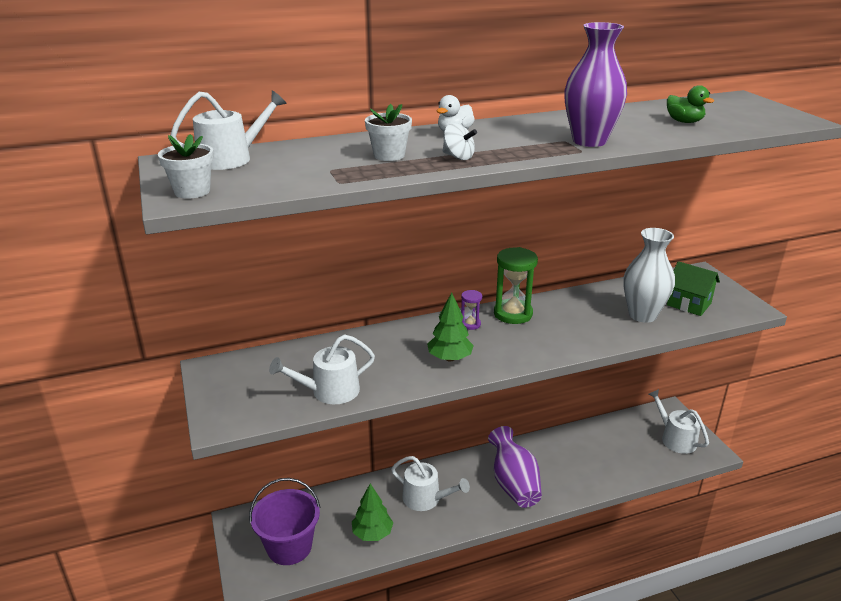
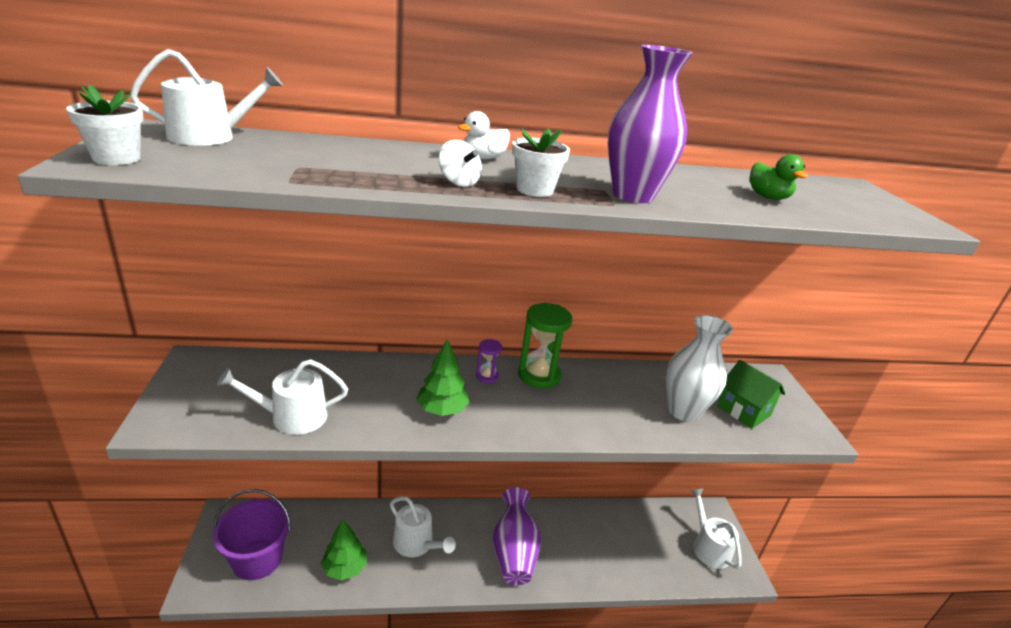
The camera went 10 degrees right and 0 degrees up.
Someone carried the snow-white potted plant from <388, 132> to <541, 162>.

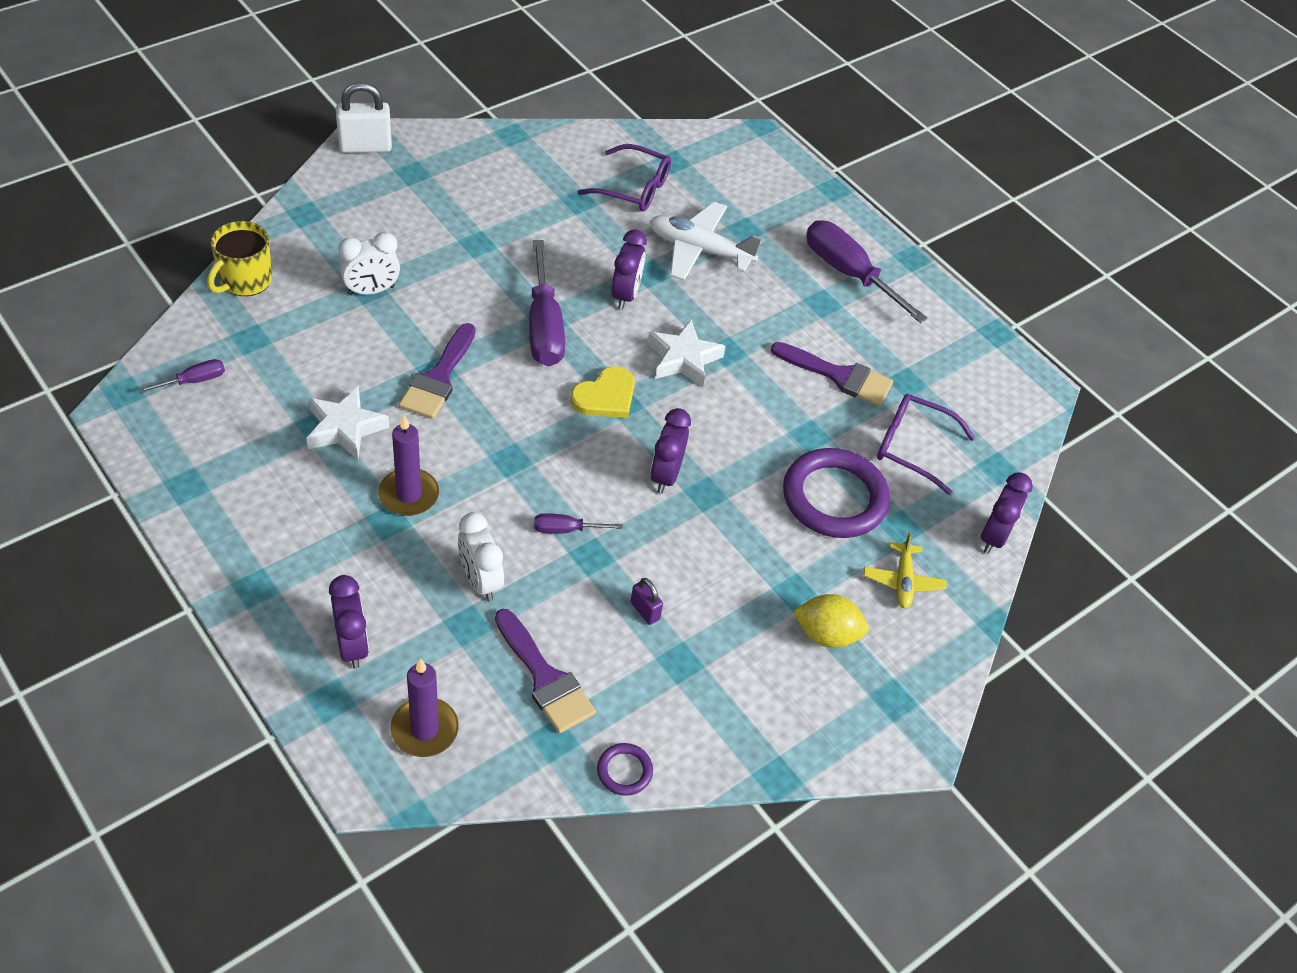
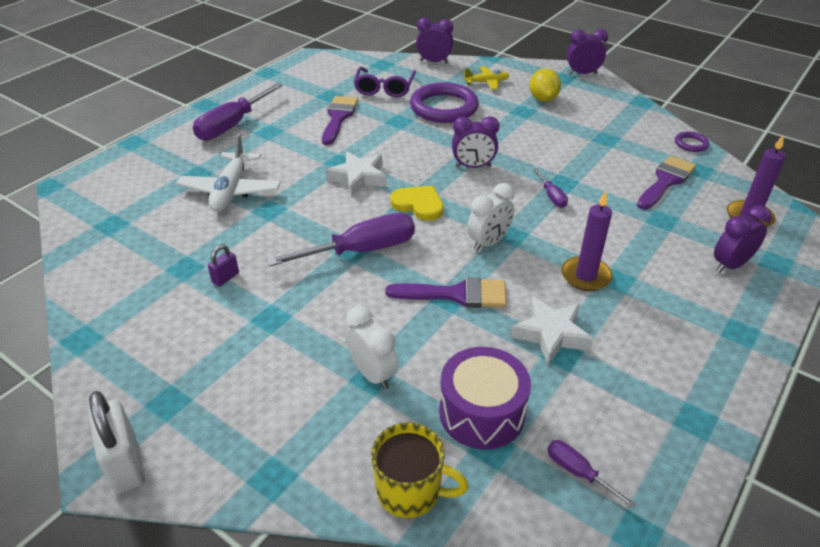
The camera went 100 degrees left and 10 degrees down.
Someone took away the violet eyeglasses at <624, 178>.
Someone put down the violet drum at <485, 398>.
Someone carried the snow-white alarm clock from <481, 556> to <490, 217>.
Someone carried the violet alarm clock from <629, 269> to <587, 52>.
Someone carried the violet lock from <646, 601> to <223, 266>.

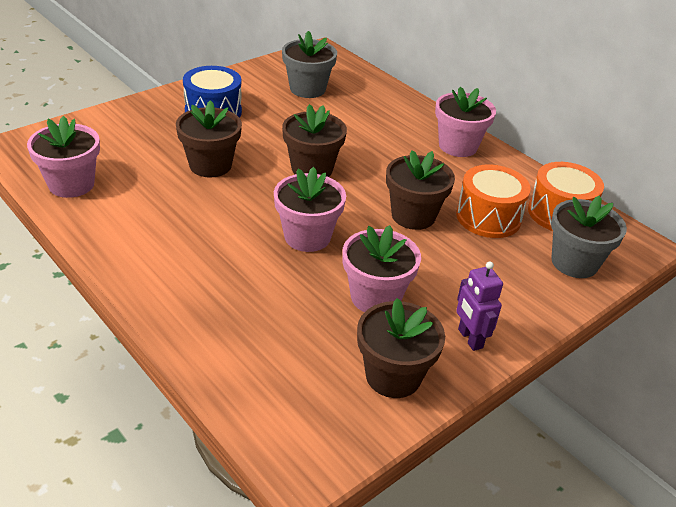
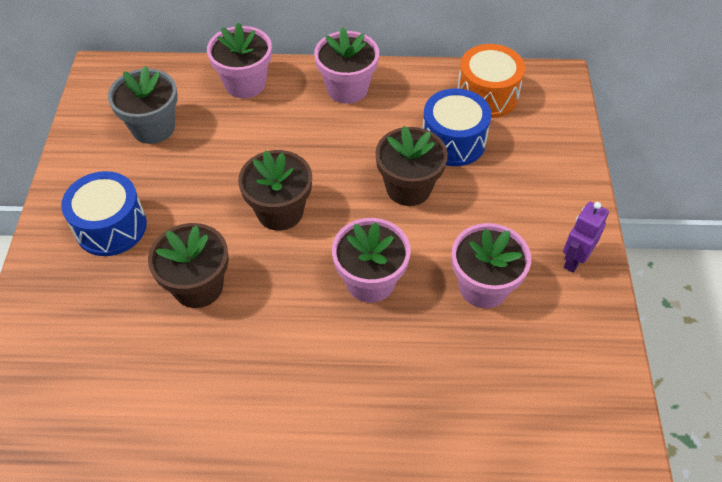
The camera went 45 degrees left and 15 degrees up.
Someone took away the dark brown potted plant at <401, 348>.
Someone took away the ash-grey potted plant at <589, 236>.
Someone carried the rosy potted plant from <63, 157> to <239, 60>.
Someone repainted the orange drum at <493, 201>, which became the royal blue drum at <456, 127>.
Someone rotated the violet toy robot at <479, 306> by 105 degrees clockwise.

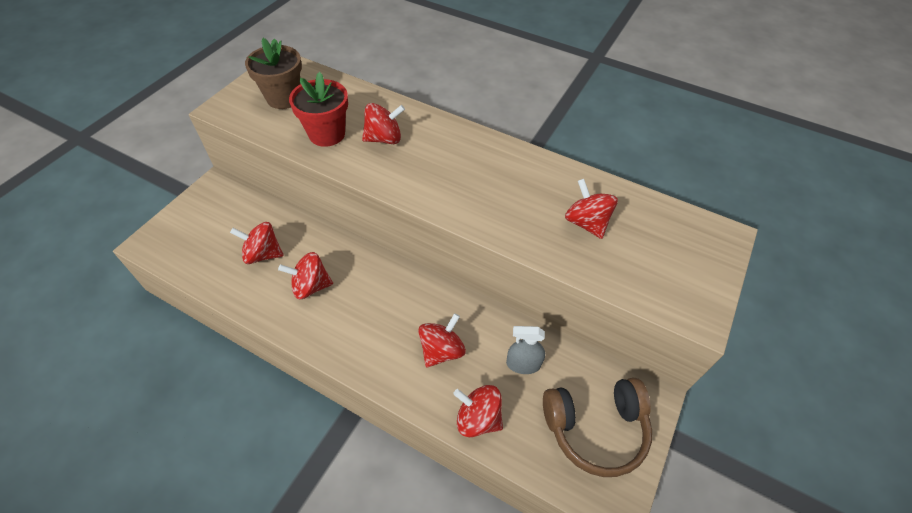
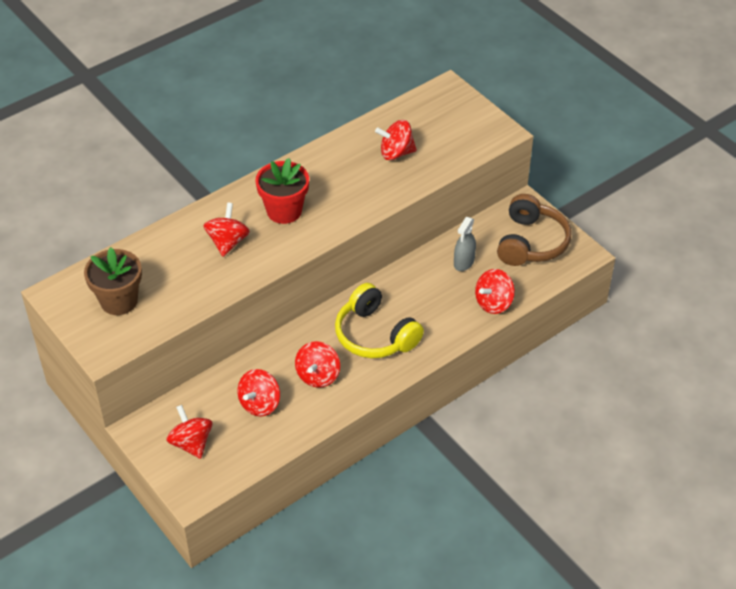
The camera went 65 degrees left and 5 degrees down.
Someone put down the bright yellow headphones at <379, 320>.
Someone carried the red potted plant from <318, 109> to <282, 191>.
Someone carried the red spinning top from <442, 340> to <189, 432>.

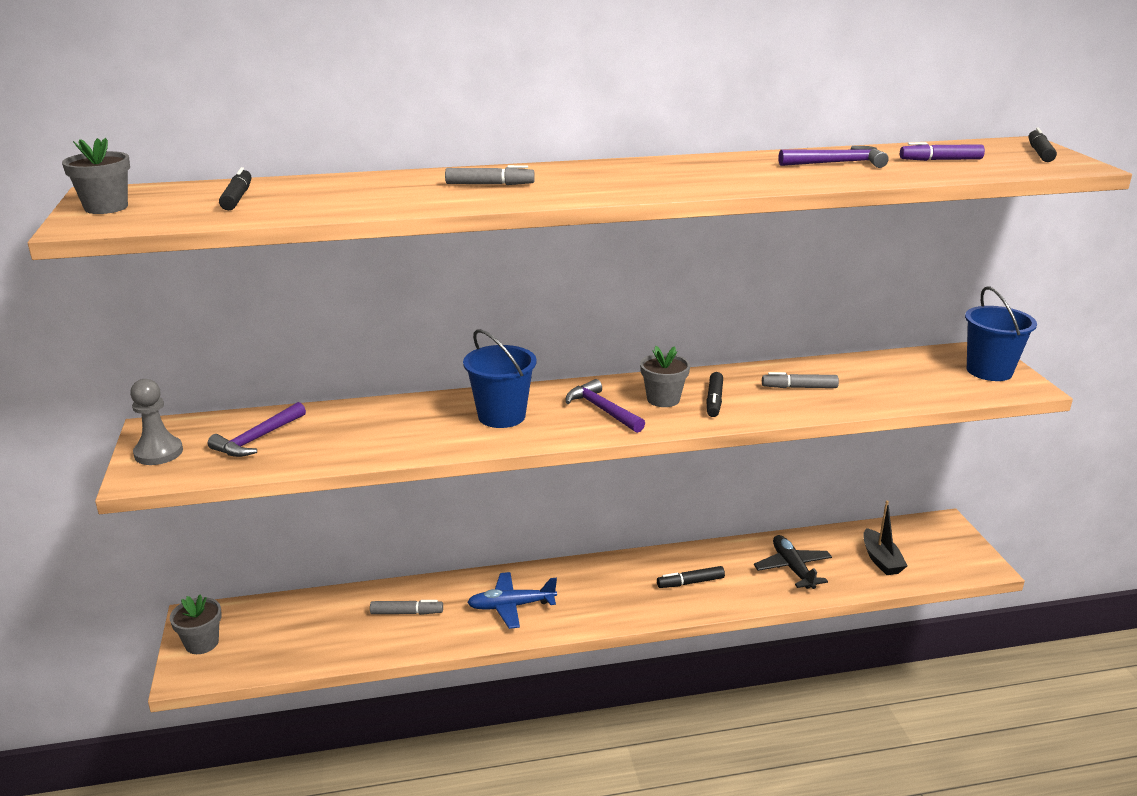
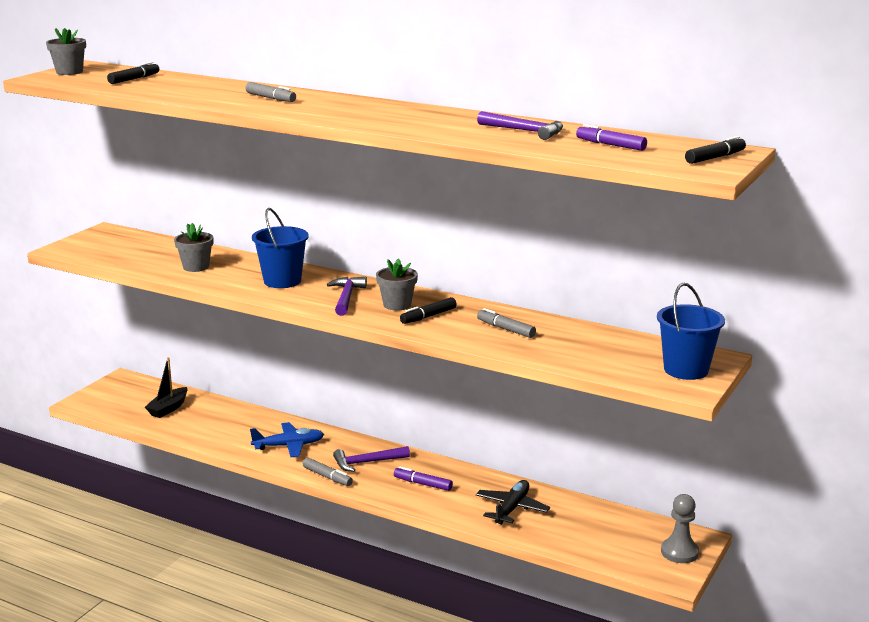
The camera went 40 degrees right and 5 degrees down.
Someone carried the ash-grey game pawn from <156, 422> to <680, 528>.
Someone carried the ash-grey potted plant from <196, 624> to <193, 247>.
Someone carried the violet claw hammer from <257, 429> to <371, 459>.
Someone carried the ash-grey felt pen from <406, 607> to <328, 472>.
Someone carried the jet-black sailboat from <885, 537> to <166, 387>.
Someone repainted the jet-black felt pen at <691, 577>, which became the violet felt pen at <423, 478>.
Someone rotated the royal blue aeroplane at <512, 600> by 135 degrees clockwise.

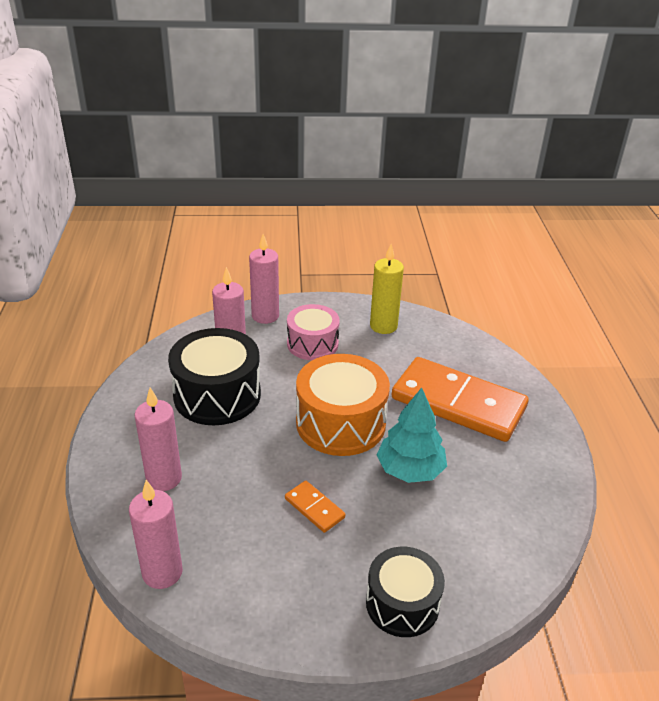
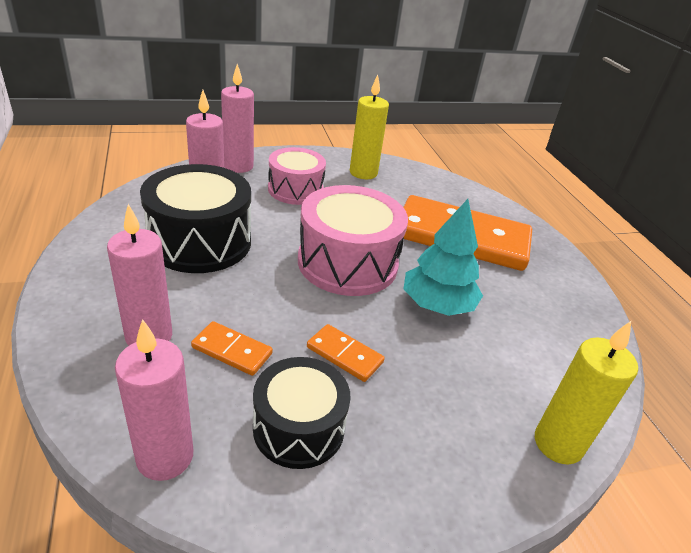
The camera went 15 degrees left and 0 degrees up.
Someone put down the orange domino piece at <232, 348>.
Someone put down the bright yellow wax candle at <586, 393>.
Someone carried the jet-black drum from <405, 592> to <301, 413>.
Someone repainted the orange drum at <343, 405>, which became the rosy drum at <353, 240>.

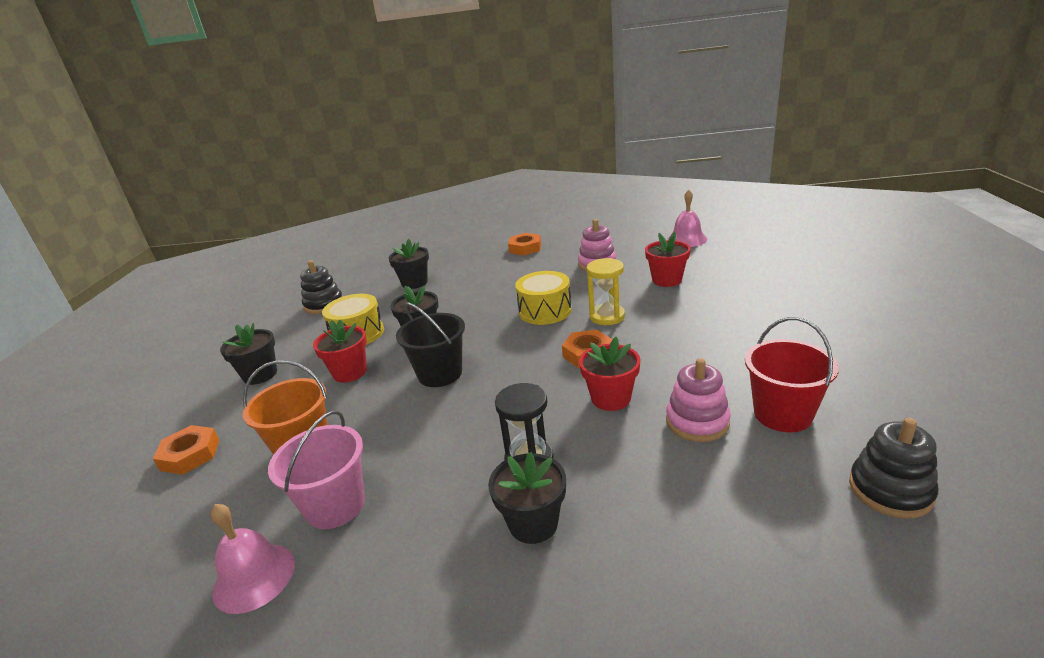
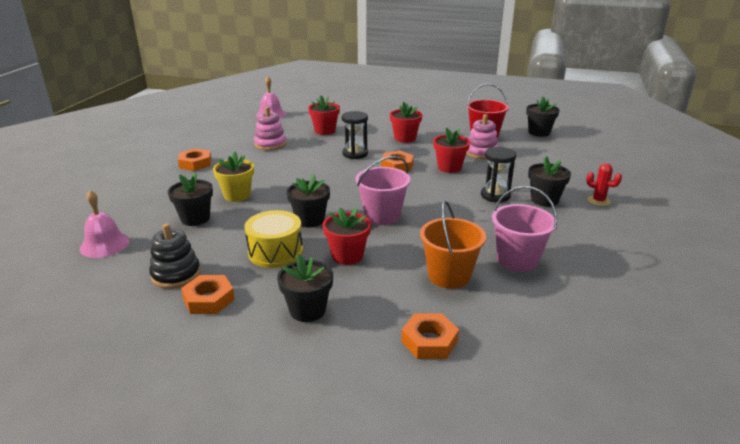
The camera went 80 degrees left and 0 degrees up.
Someone took away the bright yellow drum at <543, 298>.
Someone put down the orange hexagon nut at <208, 294>.
Someone put down the bright yellow potted plant at <233, 176>.
Someone put down the red potted plant at <406, 122>.
Someone put down the red saguaro cactus at <604, 184>.
Someone carried the rosy bell from <253, 559> to <105, 224>.
Someone swapped the jet-black stacking rings at <893, 468> for the jet-black potted plant at <542, 116>.
Someone repainted the jet-black bucket at <430, 344>, which became the rosy bucket at <383, 190>.
Someone repainted the bright yellow sand timer at <606, 291>, which became the jet-black sand timer at <355, 135>.

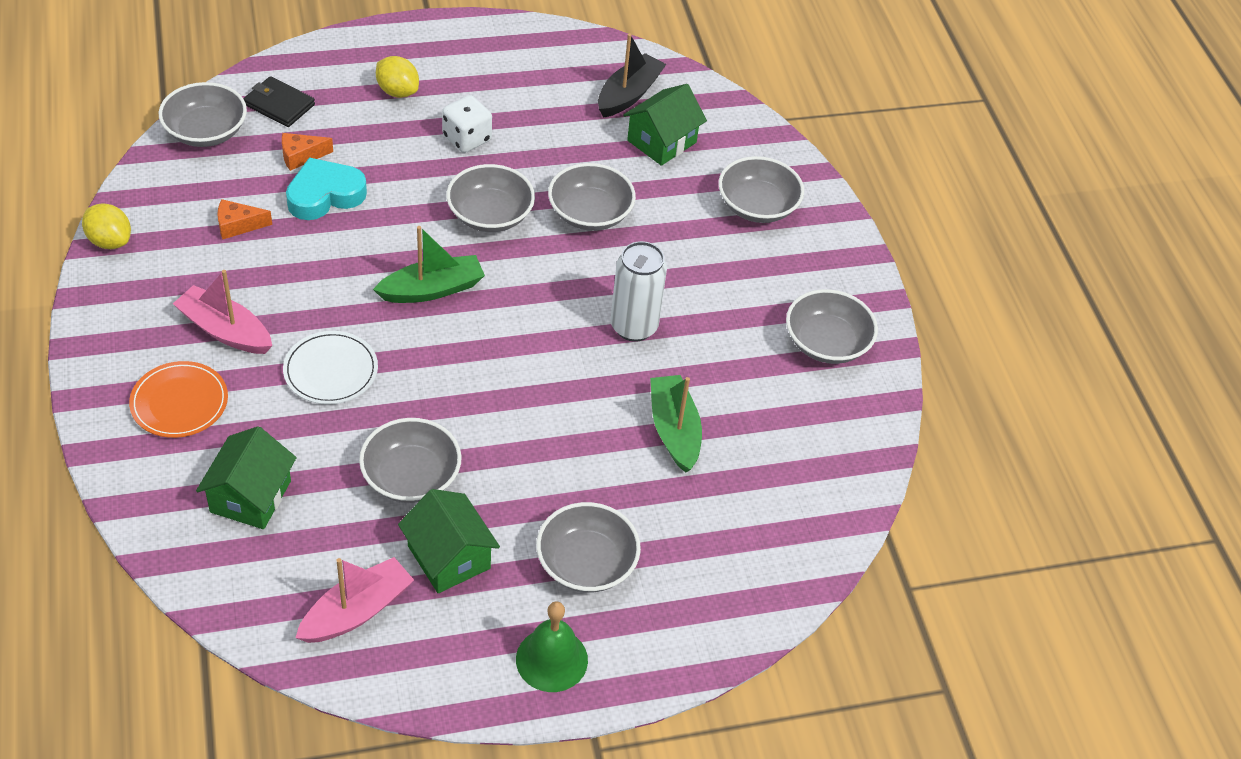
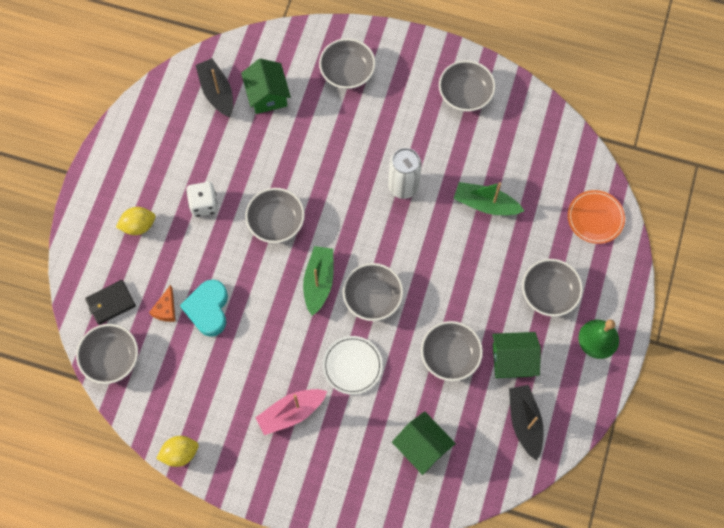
The camera went 55 degrees left and 20 degrees up.
Someone took away the orange piece of cheese at <244, 219>.
Someone carried the orange dinner plate from <178, 399> to <596, 217>.
Someone carried the ash-grey bowl from <592, 197> to <373, 292>.
Someone repainted the rosy sailboat at <354, 600>, which became the jet-black sailboat at <526, 423>.

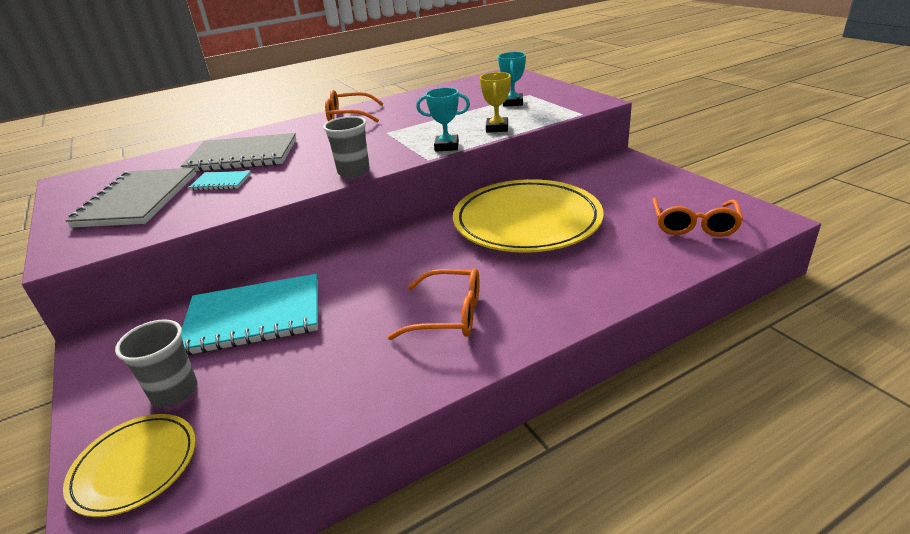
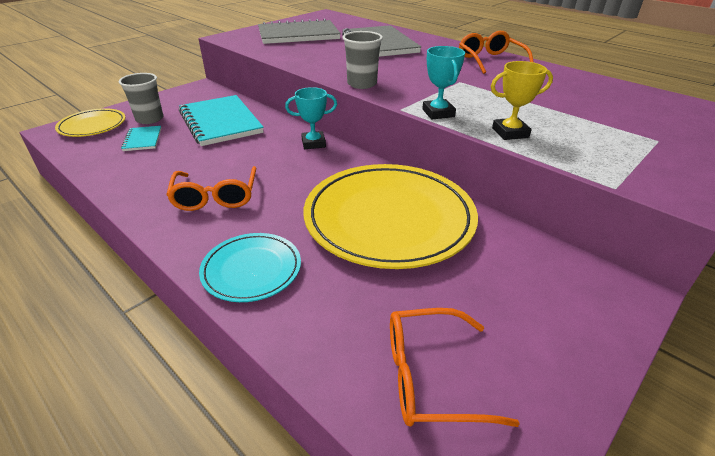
The camera went 70 degrees right and 5 degrees up.
Someone put down the teal dinner plate at <250, 267>.
Someone carried the teal notepad from <220, 181> to <141, 138>.
Someone carried the teal trophy from <512, 79> to <311, 118>.

